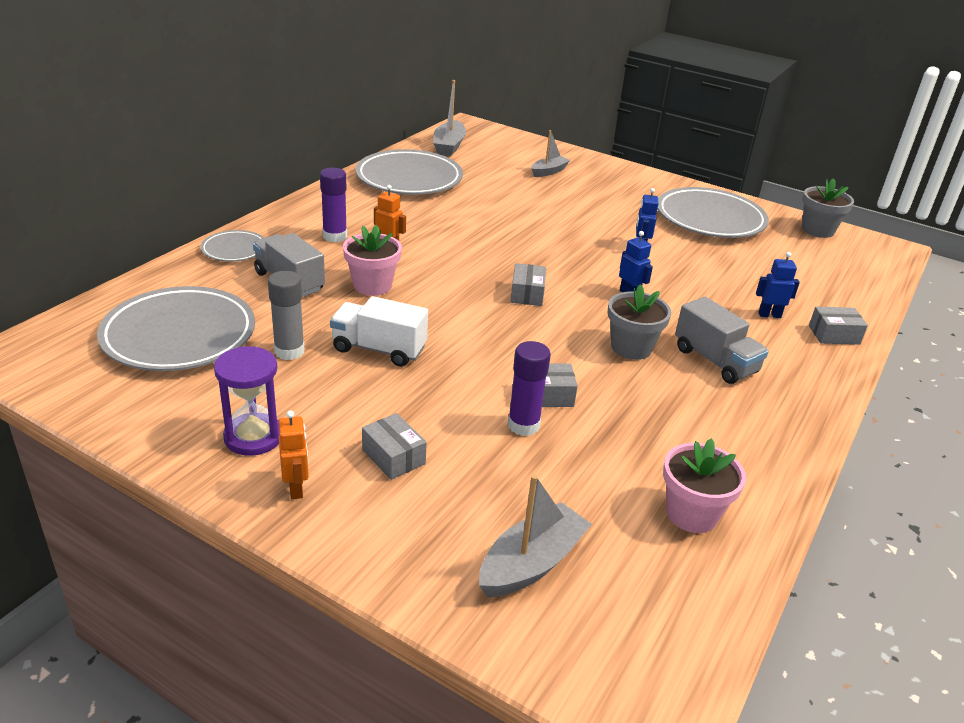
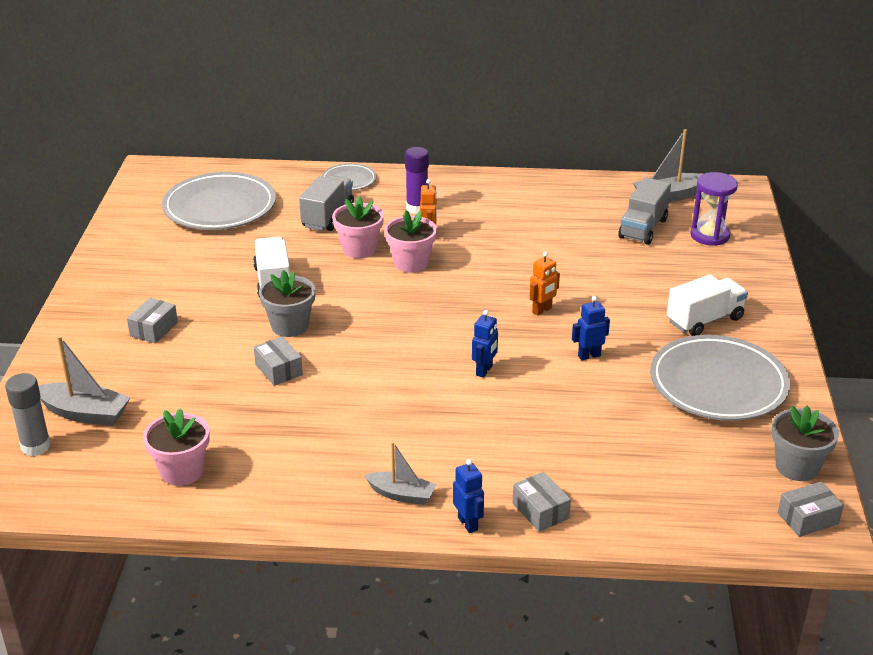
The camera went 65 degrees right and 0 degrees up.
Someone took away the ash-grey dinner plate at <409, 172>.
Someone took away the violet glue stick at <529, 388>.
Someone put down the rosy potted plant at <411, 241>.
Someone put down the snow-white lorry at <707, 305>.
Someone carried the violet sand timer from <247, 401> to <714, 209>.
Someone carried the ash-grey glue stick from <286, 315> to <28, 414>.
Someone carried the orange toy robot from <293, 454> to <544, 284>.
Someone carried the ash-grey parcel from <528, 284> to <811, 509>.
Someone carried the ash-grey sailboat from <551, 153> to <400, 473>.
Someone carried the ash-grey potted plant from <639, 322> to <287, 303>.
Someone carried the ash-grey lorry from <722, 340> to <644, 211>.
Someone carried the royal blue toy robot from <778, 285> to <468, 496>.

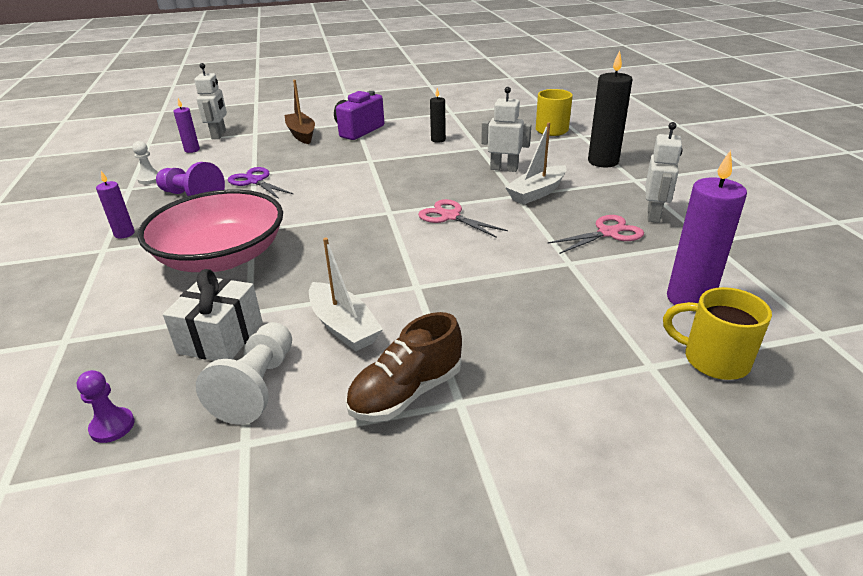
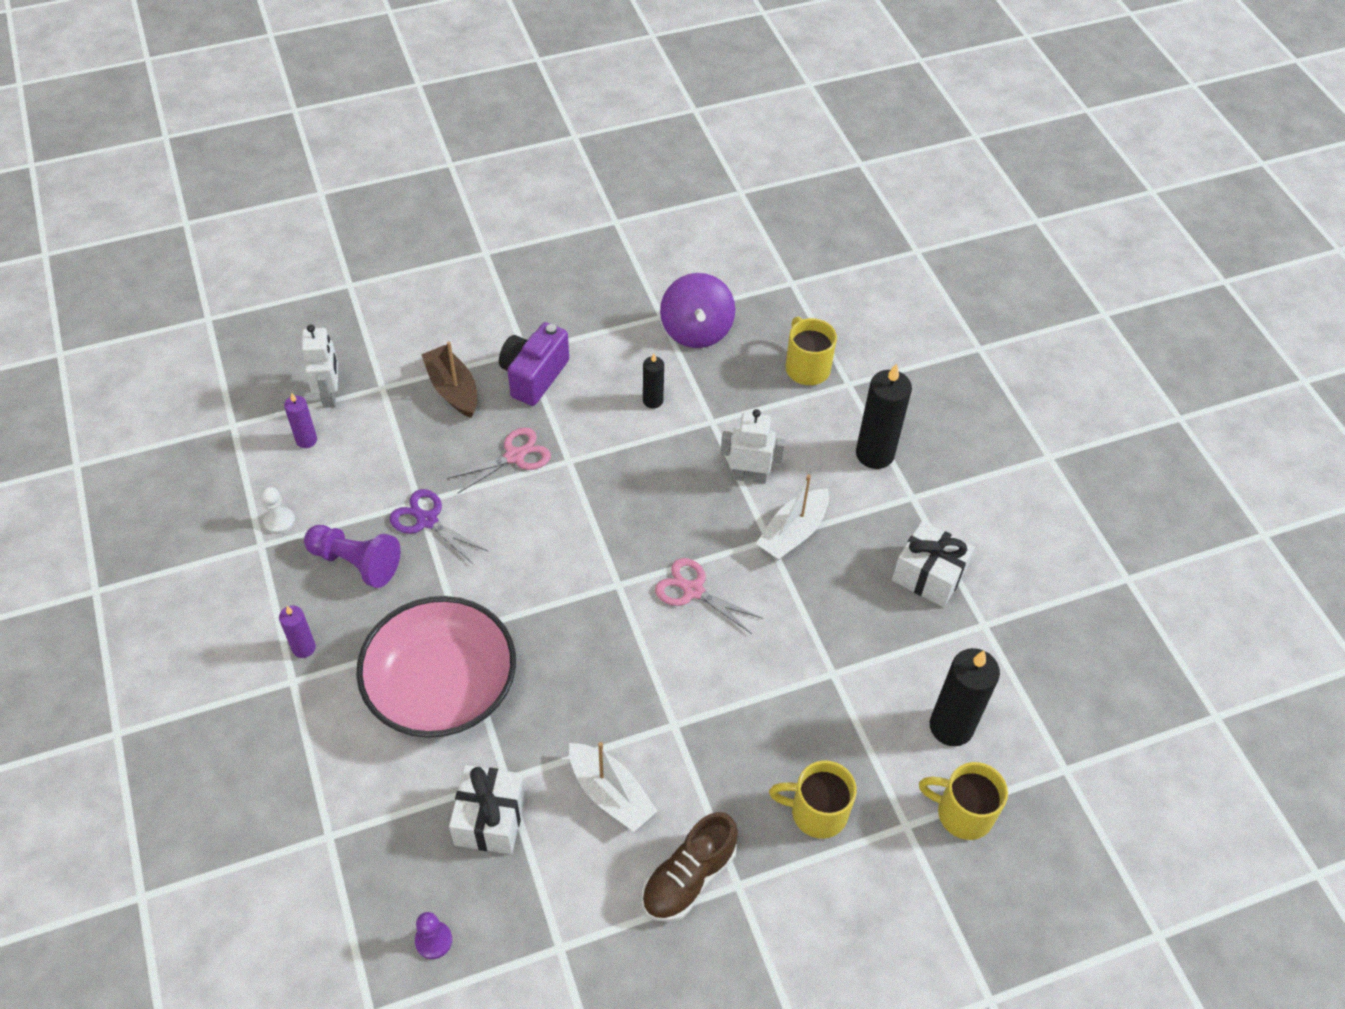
The camera went 10 degrees left and 20 degrees up.
Someone took away the snow-white game pawn at <244, 373>.
Someone put down the violet spinning top at <697, 310>.
Someone put down the bright yellow mug at <813, 799>.
Someone carried the rosy shears from <596, 234> to <499, 460>.
Someone swapped the snow-white toy robot at <664, 172> for the snow-white gift at <933, 564>.
Someone repainted the violet wax candle at <707, 227>, which became the jet-black wax candle at <965, 697>.

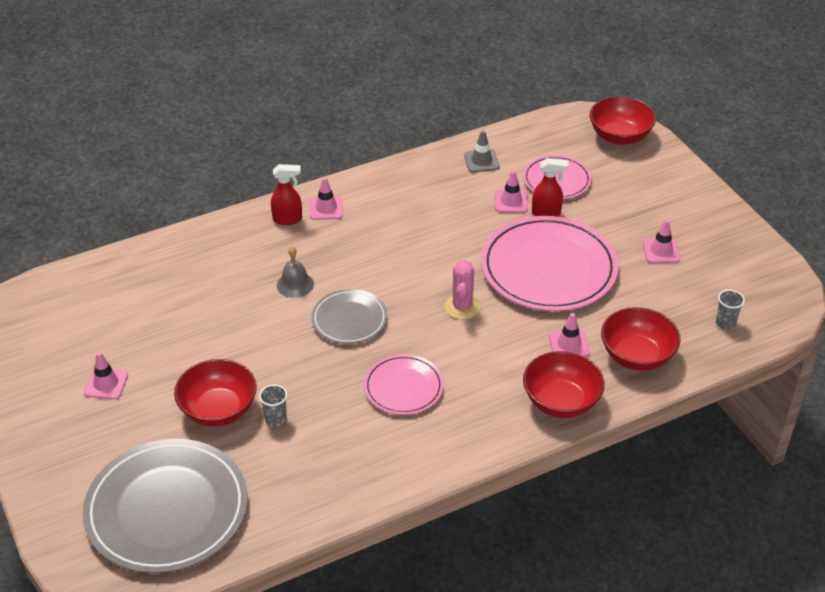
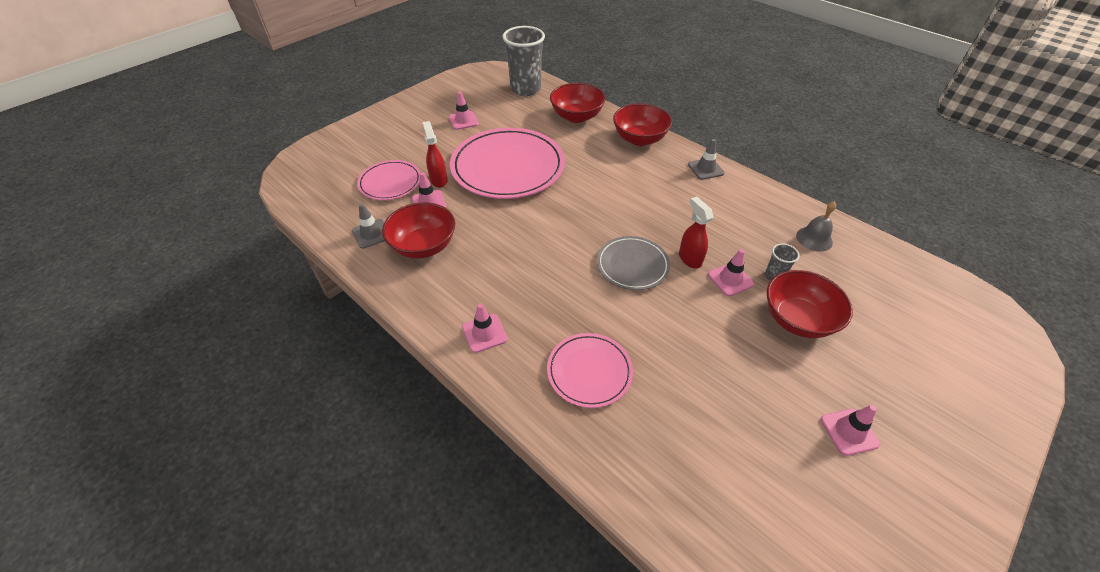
The camera went 110 degrees left and 5 degrees up.
Someone took away the ash-grey dinner plate at <165, 506>.
Someone took away the rosy saguaro cactus at <462, 289>.
Someone put down the ash-grey safety cone at <706, 159>.
Someone carried the red spray cleaner from <286, 194> to <696, 233>.
Someone carried the ash-grey bell from <295, 272> to <816, 226>.
Someone carried the rosy dinner plate from <404, 384> to <590, 370>.
Someone carried the rosy safety cone from <569, 335> to <731, 272>.
Someone carried the red bowl from <623, 120> to <418, 230>.
Someone scaled the ash-grey beaker at <730, 310> by 2.26.

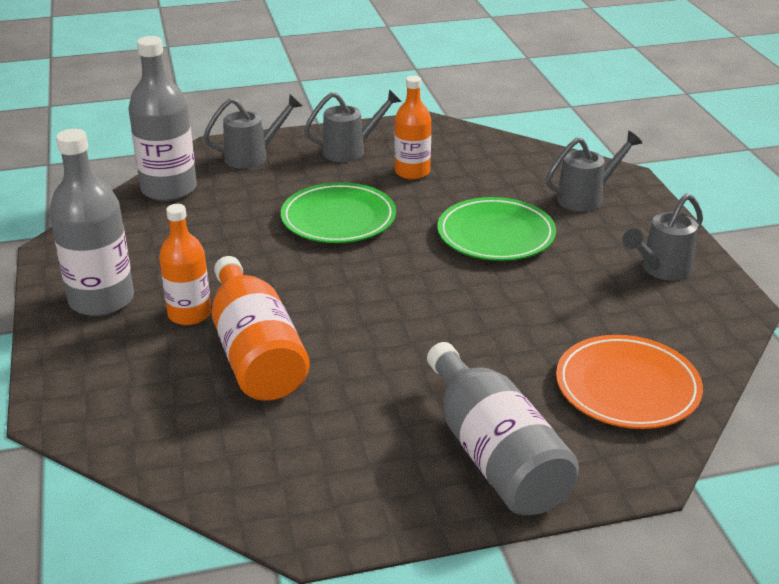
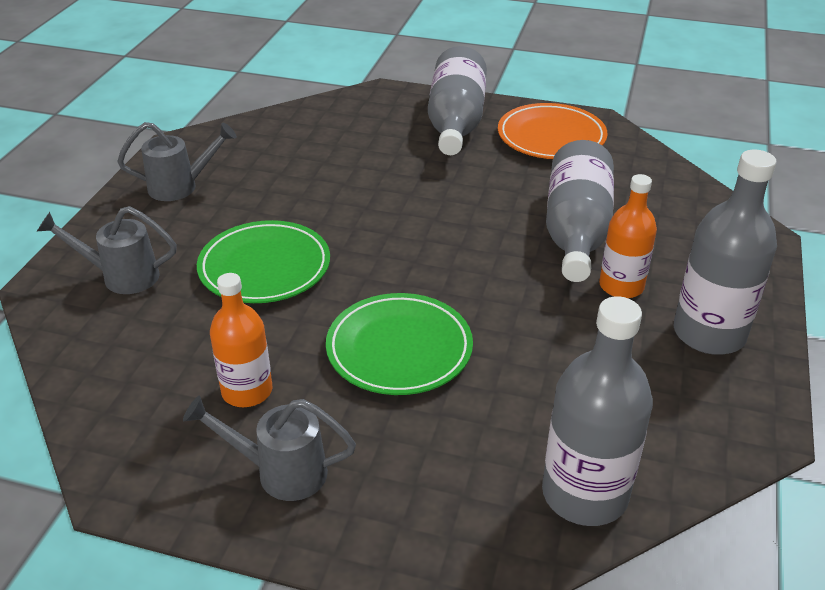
The camera went 150 degrees left and 5 degrees up.
Someone took away the ash-grey sprinkling can at <252, 131>.
Someone carried the orange dinner plate from <629, 382> to <553, 131>.
Someone repainted the orange flask at <261, 328>, which became the ash-grey flask at <580, 211>.

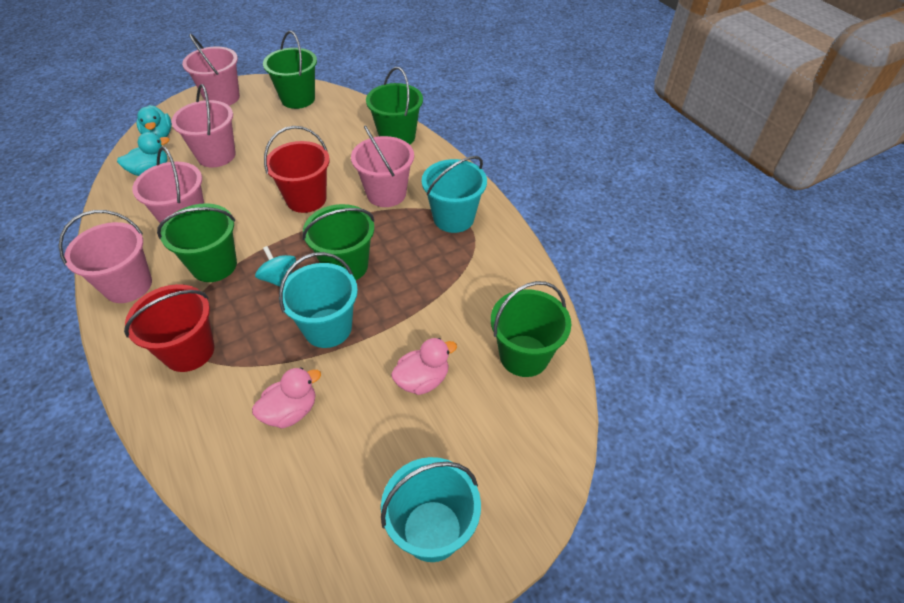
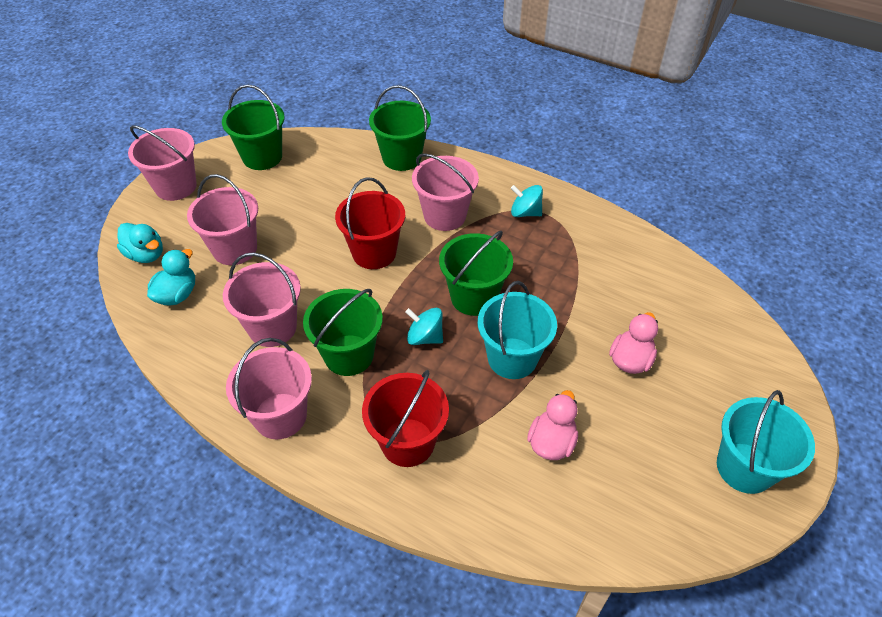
The camera went 30 degrees left and 0 degrees up.
Someone took away the leaf-green bucket at <531, 329>.
Someone swapped the teal bucket at <454, 194> for the teal spinning top at <527, 201>.

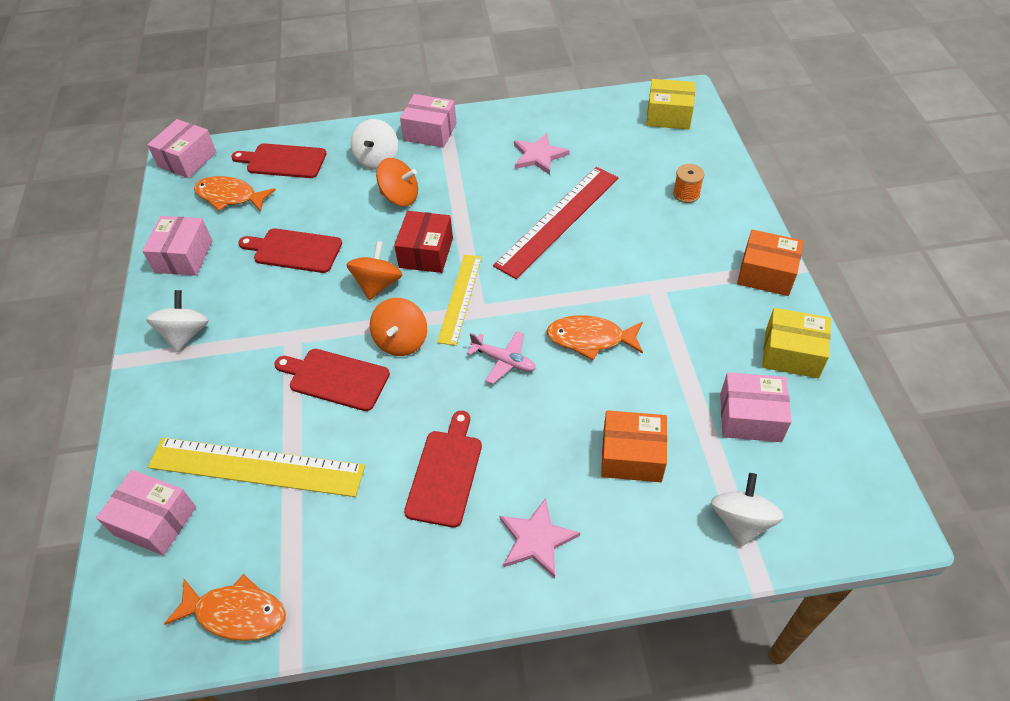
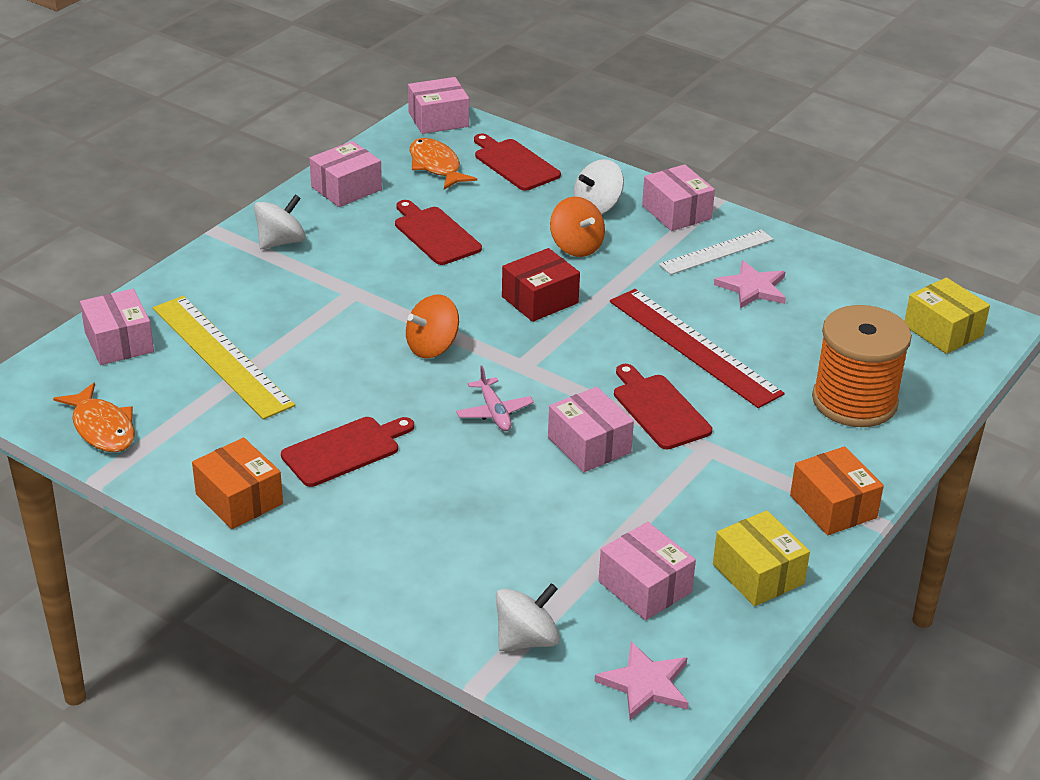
The camera went 40 degrees right and 15 degrees down.
Someone took away the orange spinning top at <374, 270>.
Someone took away the bright yellow measuring stick at <459, 300>.
Someone put down the snow-white measuring stick at <716, 252>.
Someone carried the red cutting board from <332, 380> to <663, 406>.
Someone carried the rosy star from <540, 538> to <641, 681>.
Someone carried the orange parcel from <634, 446> to <237, 483>.
Someone swapped the orange toy fish at <594, 337> for the rosy parcel at <591, 429>.
Someone rotated the red measuring stick at <556, 223> by 60 degrees clockwise.
Someone scaled the orange reel of thread at <689, 183> by 2.39.

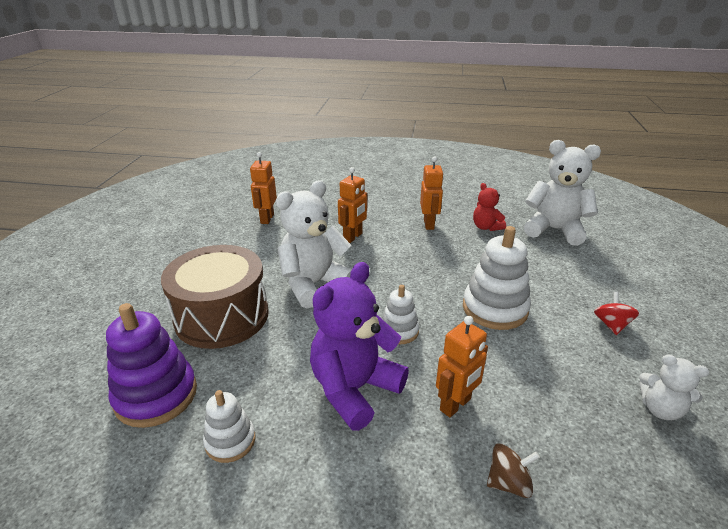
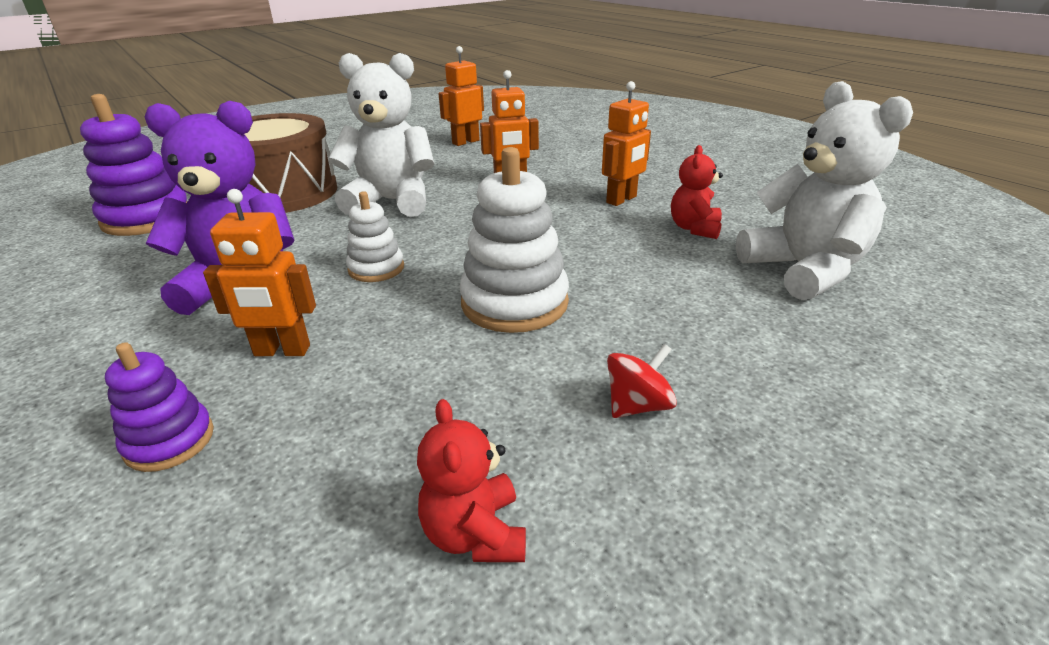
The camera went 45 degrees right and 0 degrees up.
Someone took away the snow-white stacking rings at <229, 426>.
Someone swapped the dark brown spinning top at <513, 470> for the violet stacking rings at <159, 407>.
Someone repainted the snow-white teddy bear at <674, 387>, which became the red teddy bear at <471, 480>.

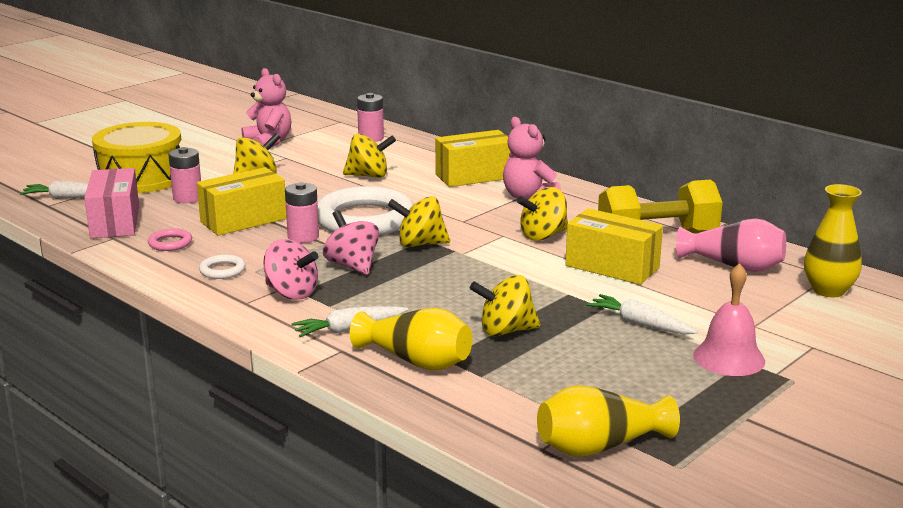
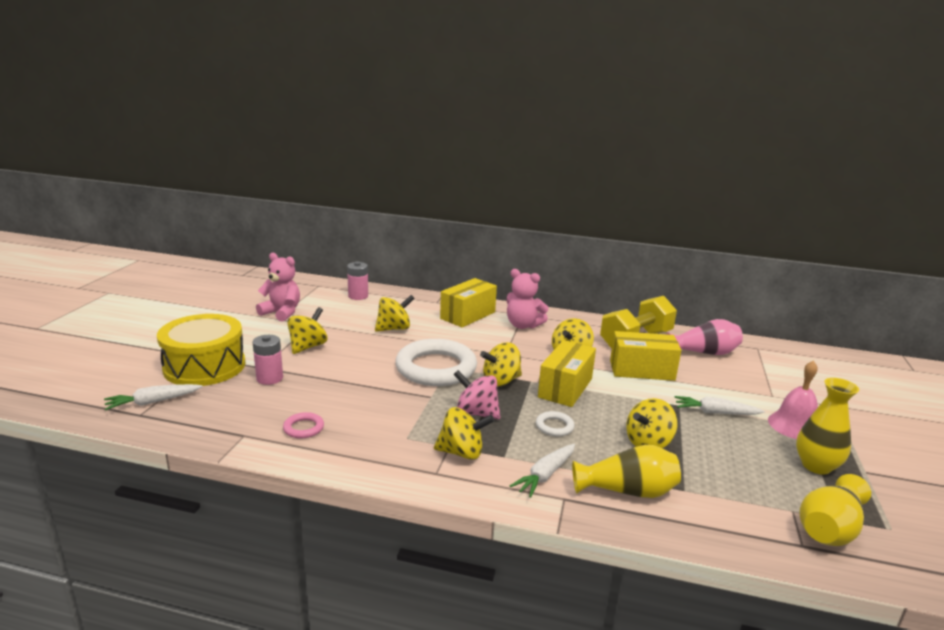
The camera went 30 degrees left and 0 degrees up.
Someone took away the rosy parcel at <111, 203>.
Someone took away the rosy battery at <302, 212>.
Someone carried the bright yellow parcel from <242, 201> to <567, 373>.
Someone carried the snow-white torus from <222, 267> to <555, 423>.
Someone carried the bright yellow tall vase from <833, 240> to <827, 426>.
Someone repainted the rosy spinning top at <290, 269>, which became the bright yellow spinning top at <464, 433>.

